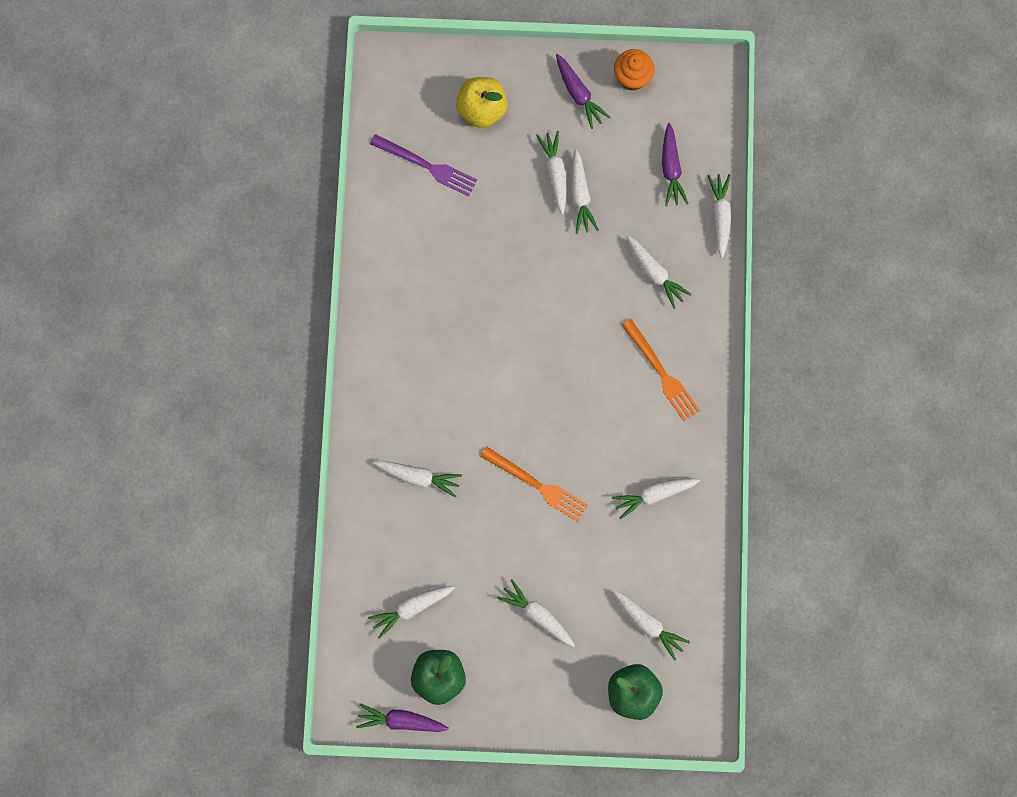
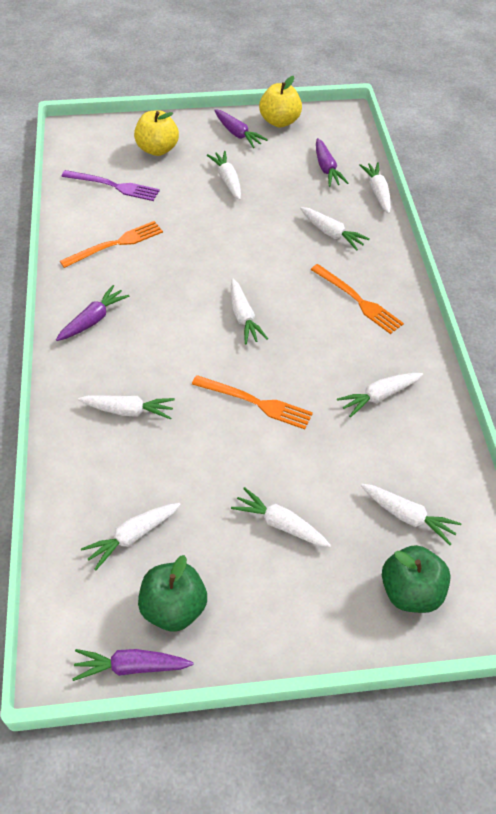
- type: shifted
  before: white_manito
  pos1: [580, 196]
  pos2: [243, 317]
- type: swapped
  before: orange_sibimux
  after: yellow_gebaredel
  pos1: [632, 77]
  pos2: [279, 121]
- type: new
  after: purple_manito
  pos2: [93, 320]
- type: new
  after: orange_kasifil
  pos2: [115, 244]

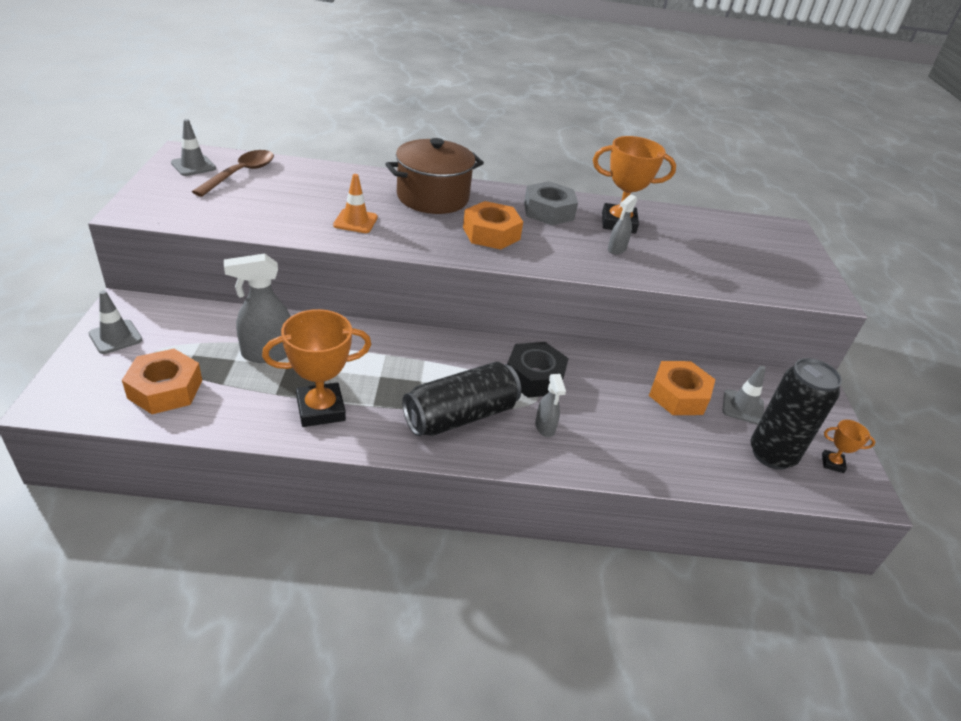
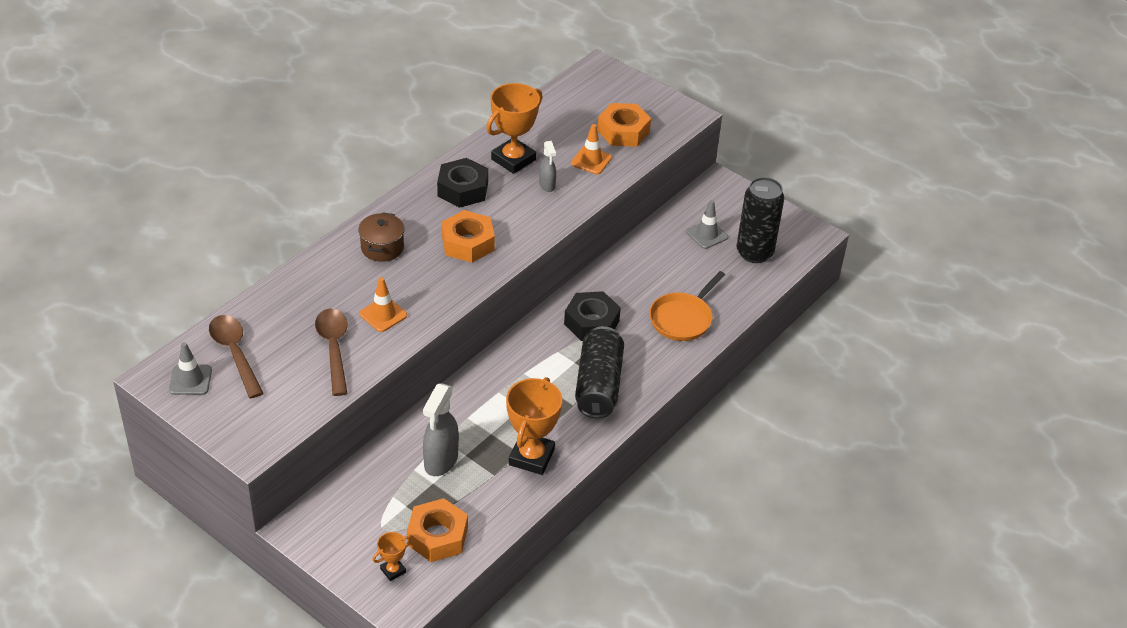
- type: gone
  before: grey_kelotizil
  pos1: [115, 337]
- type: scaled
  before: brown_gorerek
  pos1: [432, 197]
  pos2: [382, 247]
  scale: 0.58
- type: repainted
  before: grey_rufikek
  after: black_rufikek
  pos1: [548, 211]
  pos2: [463, 189]
- type: gone
  before: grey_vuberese
  pos1: [545, 427]
- type: shifted
  before: orange_rufikek
  pos1: [678, 395]
  pos2: [623, 131]
- type: shifted
  before: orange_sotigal
  pos1: [832, 463]
  pos2: [393, 570]
- type: new
  after: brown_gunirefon
  pos2: [333, 348]
- type: new
  after: orange_kelotizil
  pos2: [591, 160]
- type: new
  after: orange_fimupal
  pos2: [683, 318]

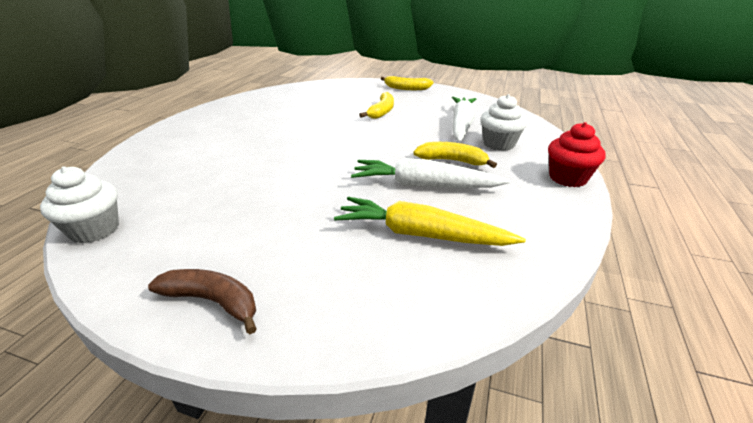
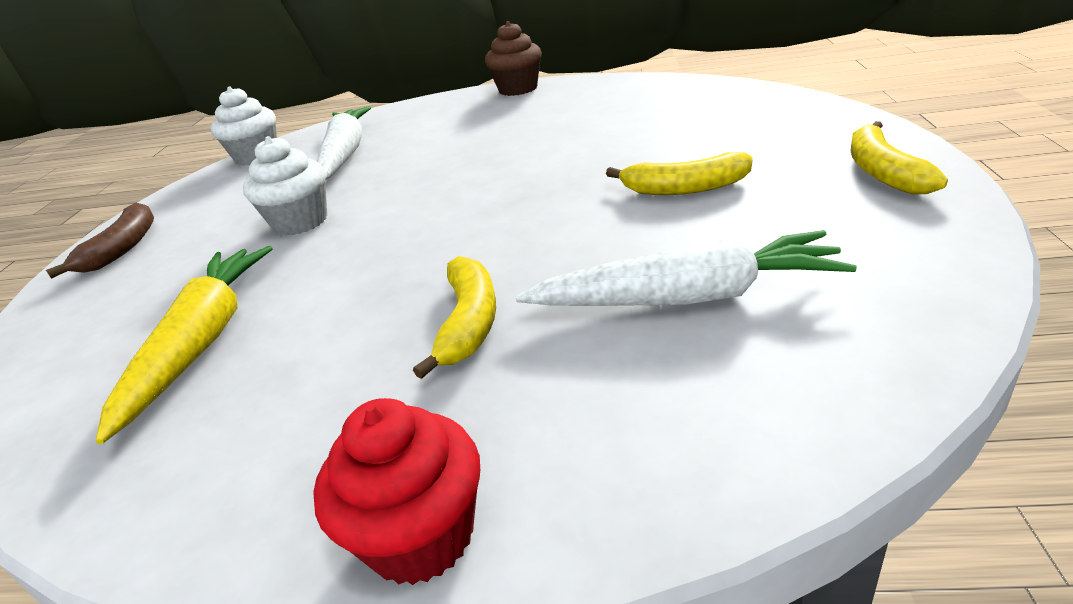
- type: shifted
  before: white_manito
  pos1: [424, 185]
  pos2: [346, 153]
- type: shifted
  before: white_sibimux
  pos1: [499, 144]
  pos2: [300, 222]
- type: new
  after: brown_sibimux
  pos2: [518, 89]

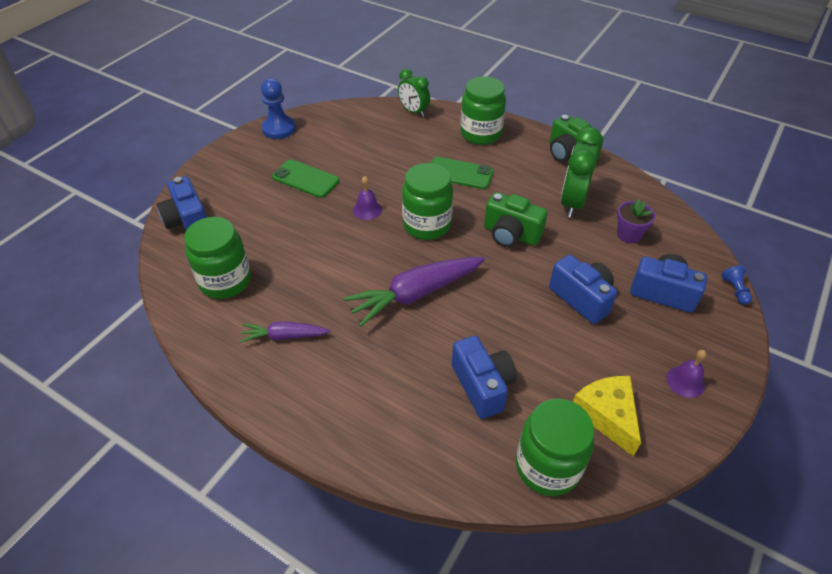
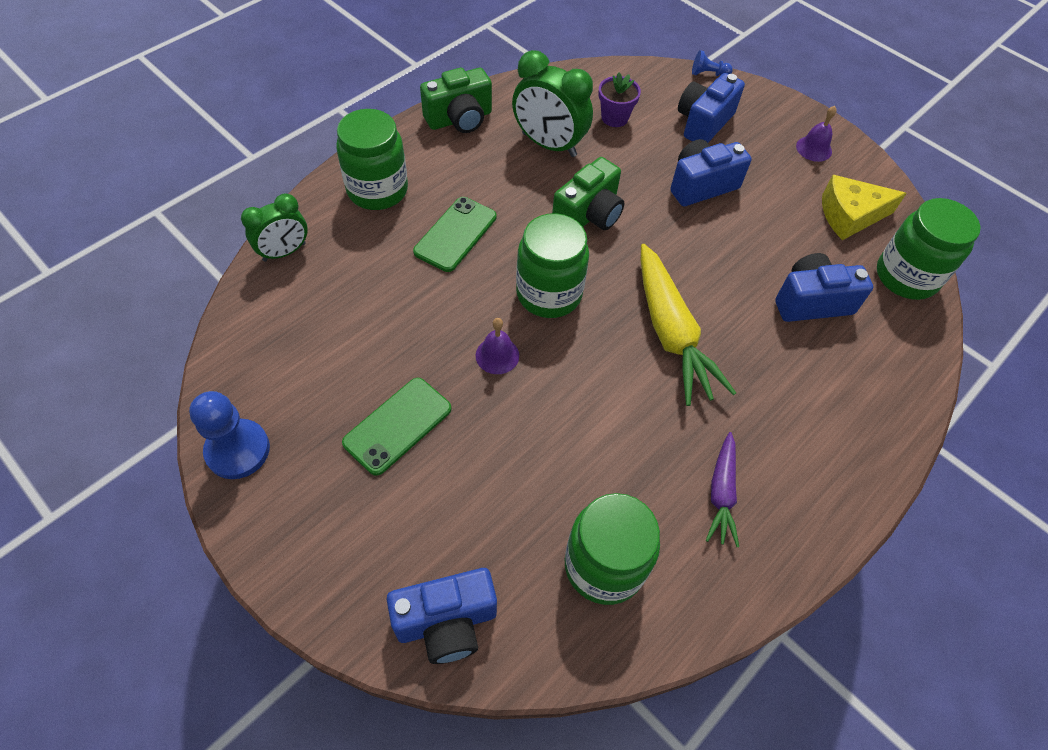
- type: repainted
  before: purple_manito
  after: yellow_manito
  pos1: [415, 294]
  pos2: [670, 332]

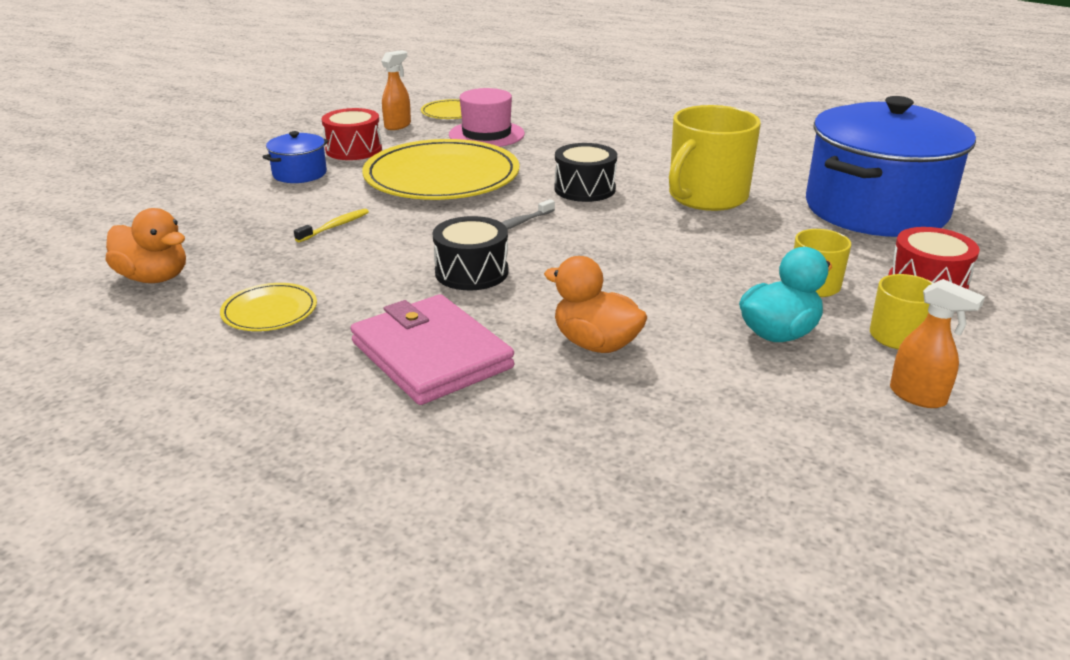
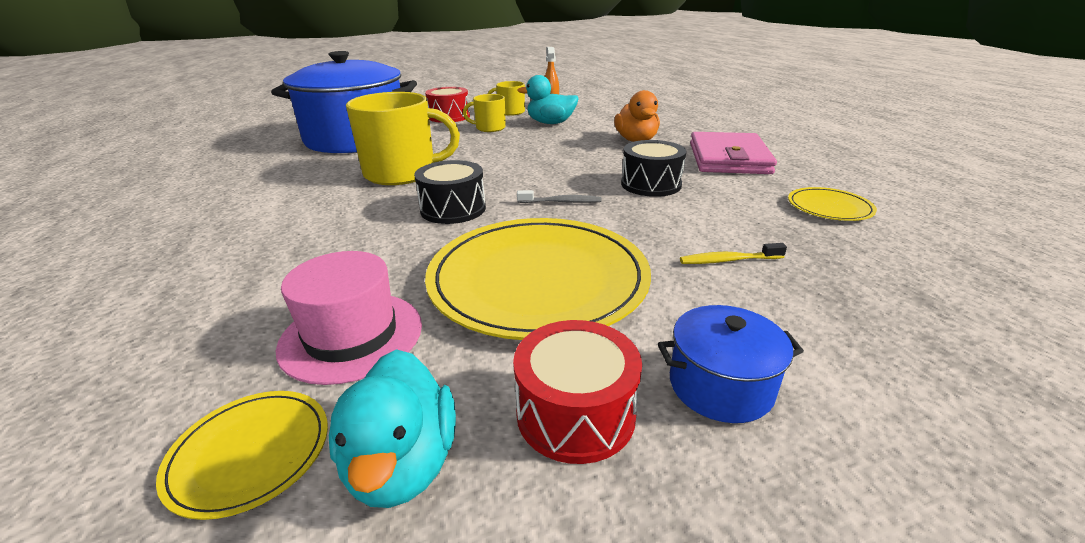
- type: gone
  before: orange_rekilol
  pos1: [154, 278]
- type: swapped
  before: orange_vuberese
  after: turquoise_rekilol
  pos1: [398, 125]
  pos2: [402, 464]

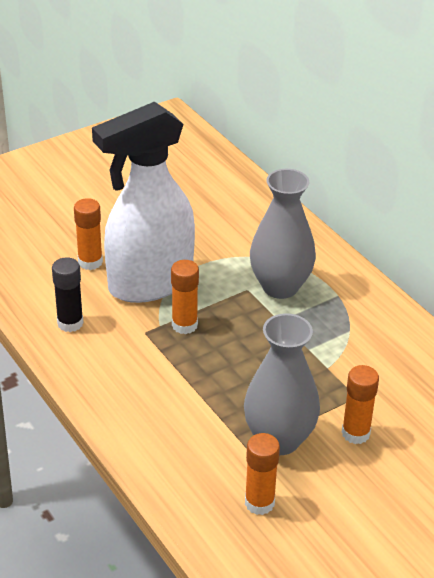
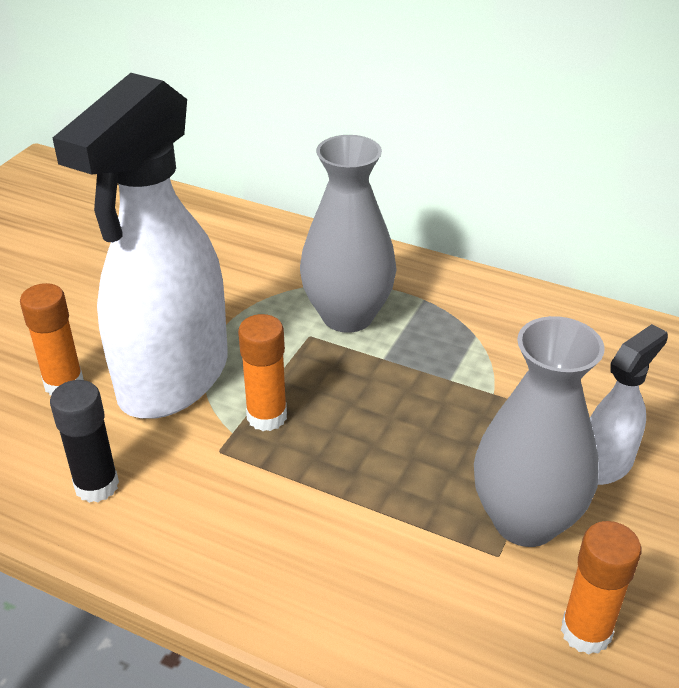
- type: swapped
  before: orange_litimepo
  after: white_vuberese
  pos1: [355, 433]
  pos2: [606, 464]

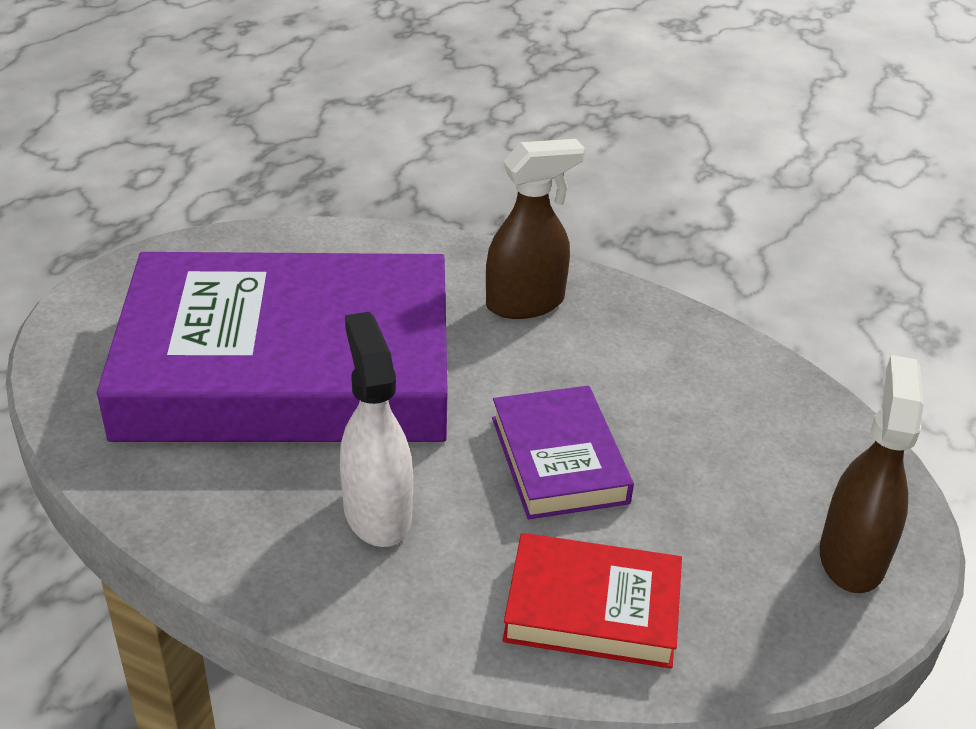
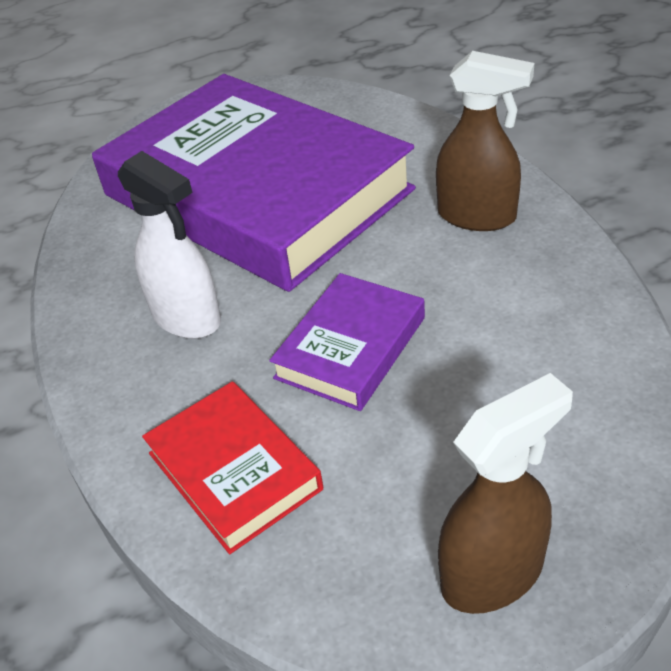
- type: rotated
  before: white_vuberese
  pos1: [377, 513]
  pos2: [187, 318]
  turn: 105

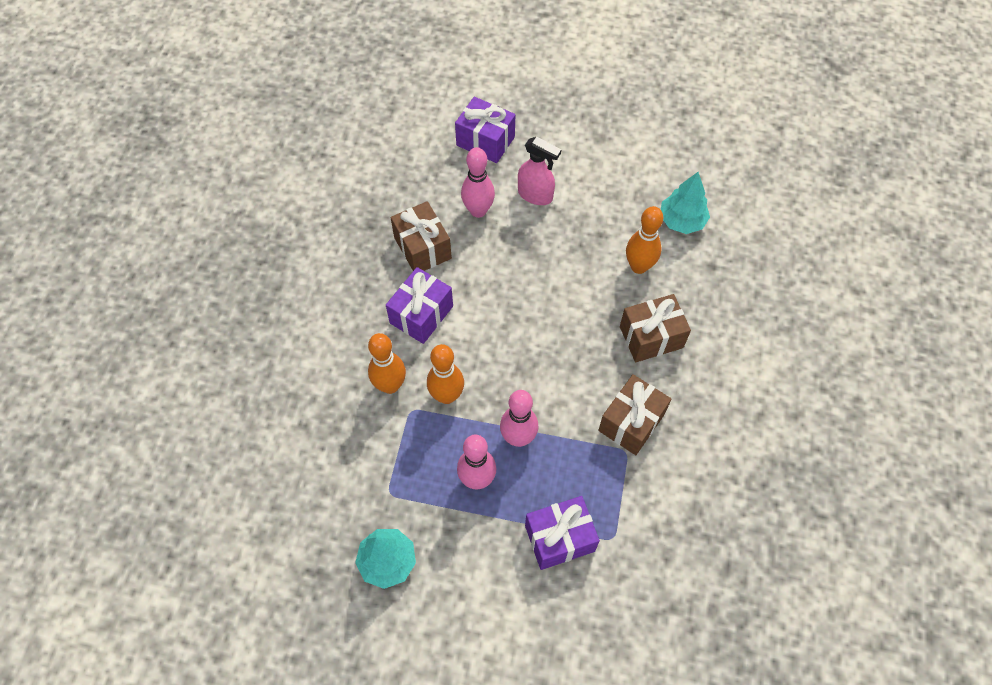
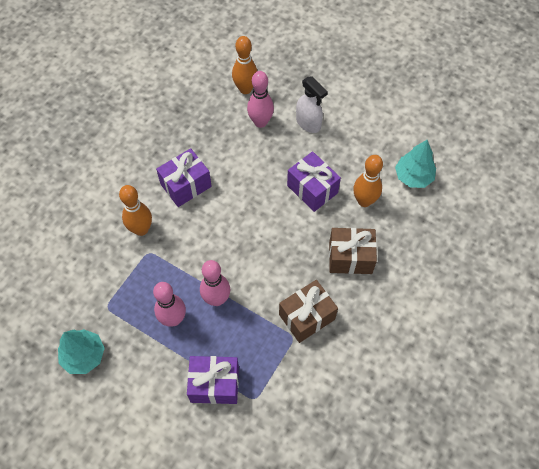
- type: gone
  before: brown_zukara
  pos1: [422, 248]
- type: shifted
  before: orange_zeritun
  pos1: [447, 395]
  pos2: [245, 89]
- type: shifted
  before: purple_zukara
  pos1: [485, 141]
  pos2: [312, 189]
- type: repainted
  before: pink_vuberese
  after: white_vuberese
  pos1: [535, 195]
  pos2: [308, 123]

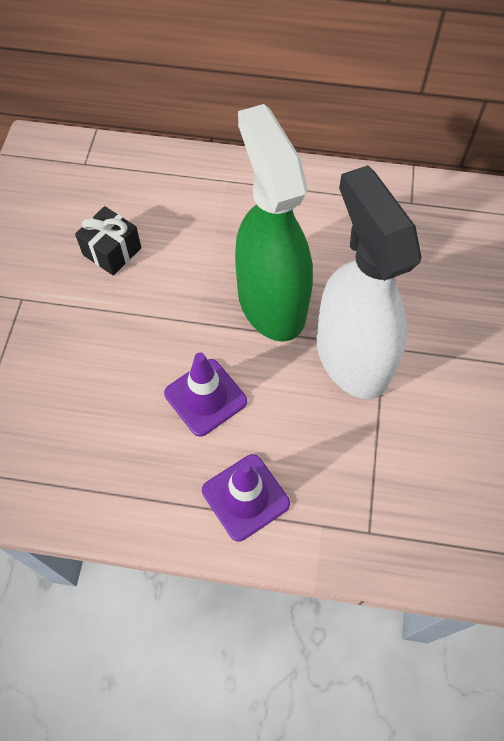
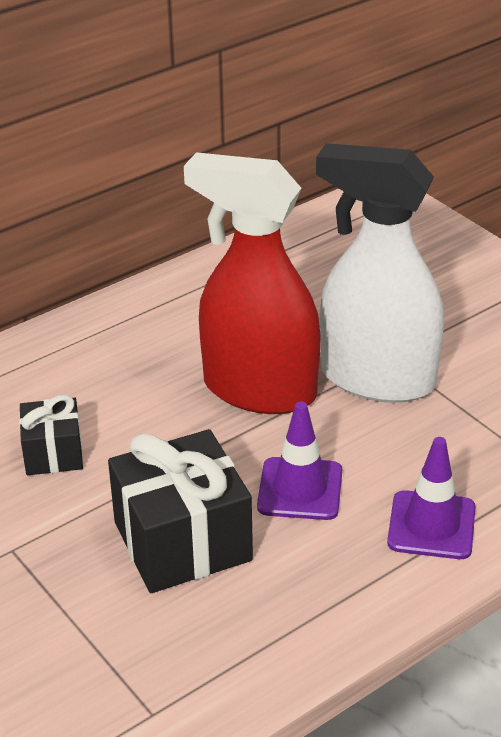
- type: repainted
  before: green_vuberese
  after: red_vuberese
  pos1: [271, 302]
  pos2: [258, 390]
- type: new
  after: black_zukara
  pos2: [182, 541]

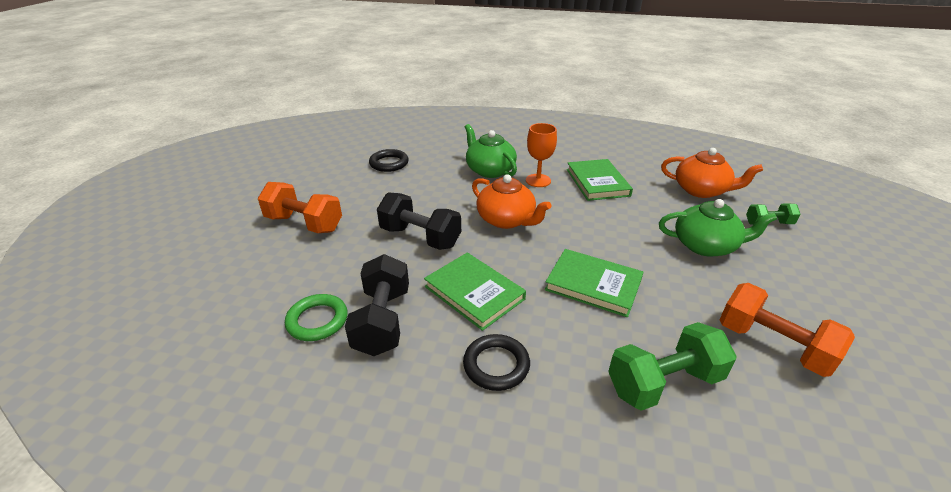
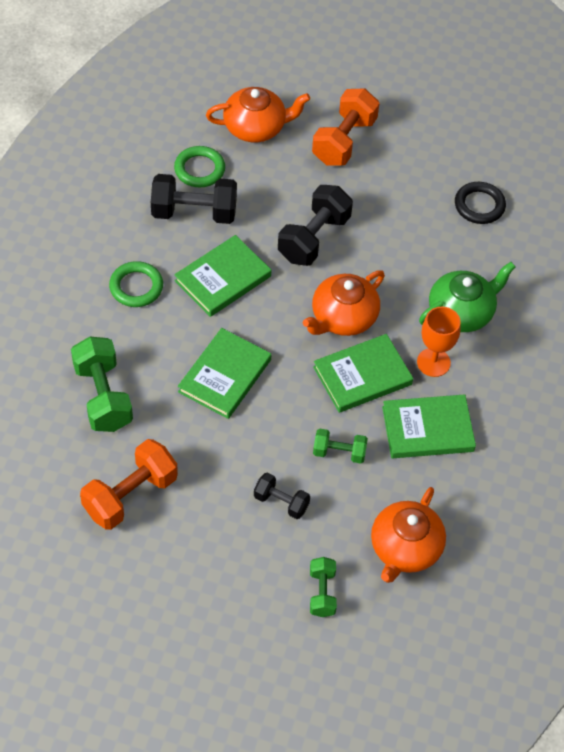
- type: repainted
  before: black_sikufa
  after: green_sikufa
  pos1: [496, 365]
  pos2: [136, 287]
- type: swapped
  before: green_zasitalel
  after: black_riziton
  pos1: [705, 245]
  pos2: [281, 502]
- type: new
  after: orange_zasitalel
  pos2: [256, 127]
- type: new
  after: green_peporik
  pos2: [362, 376]
- type: new
  after: green_riziton
  pos2: [339, 452]

